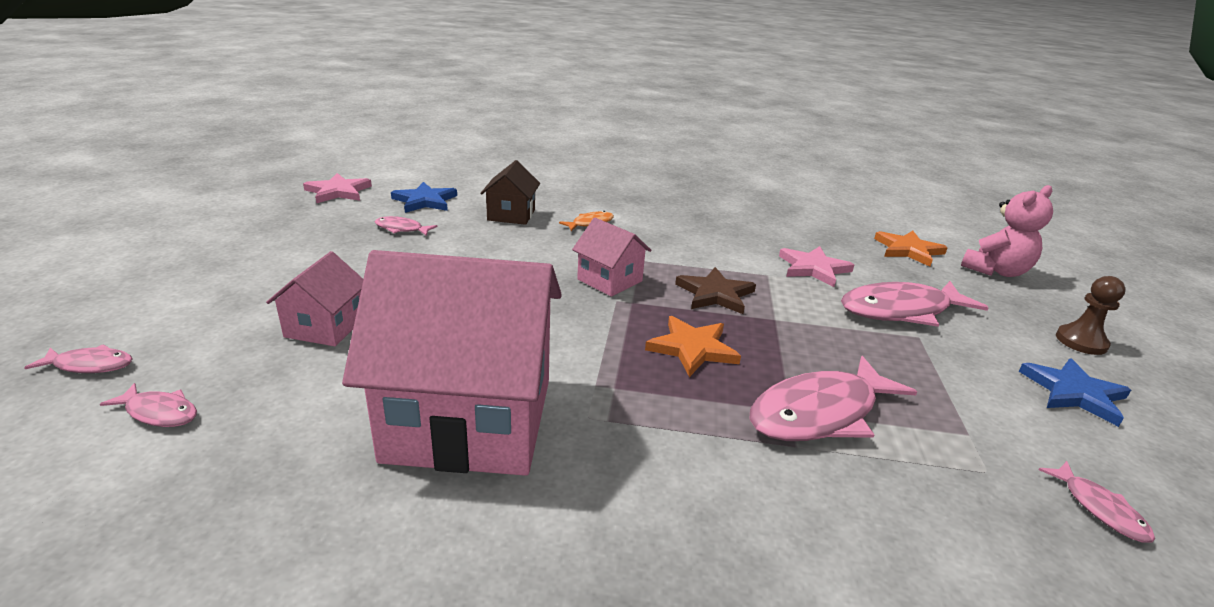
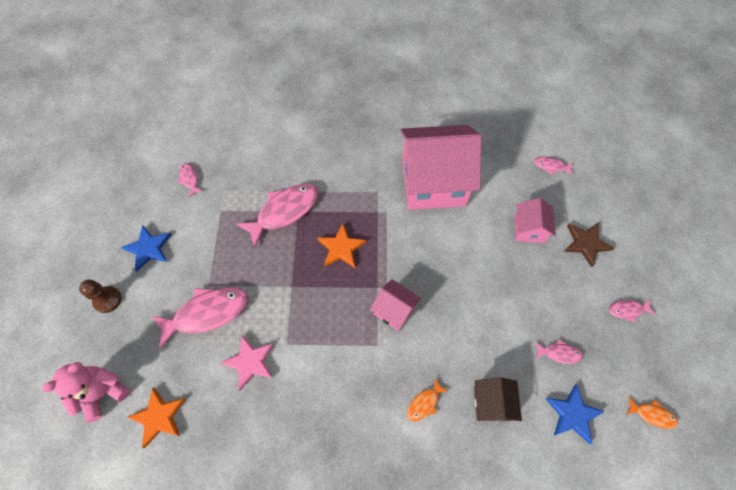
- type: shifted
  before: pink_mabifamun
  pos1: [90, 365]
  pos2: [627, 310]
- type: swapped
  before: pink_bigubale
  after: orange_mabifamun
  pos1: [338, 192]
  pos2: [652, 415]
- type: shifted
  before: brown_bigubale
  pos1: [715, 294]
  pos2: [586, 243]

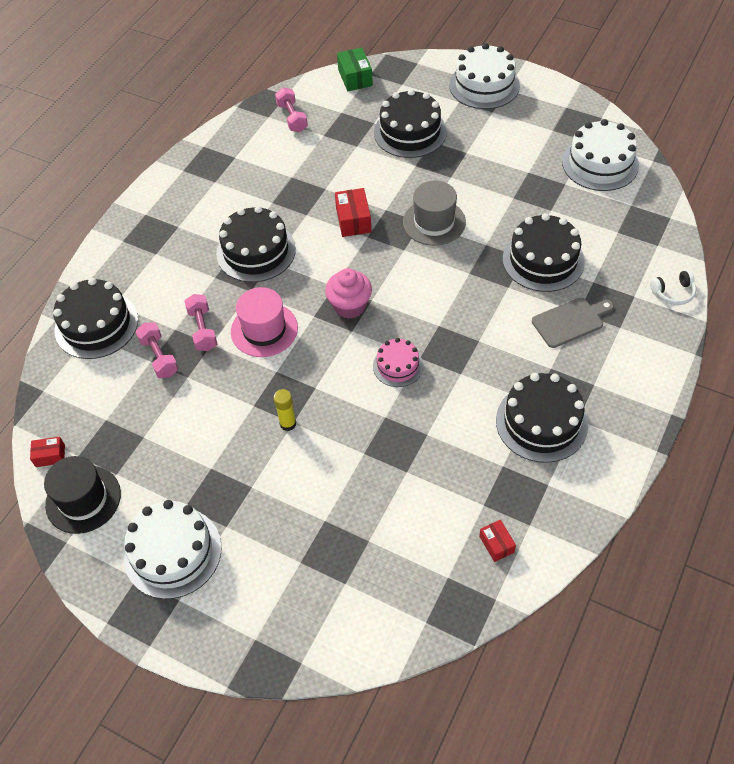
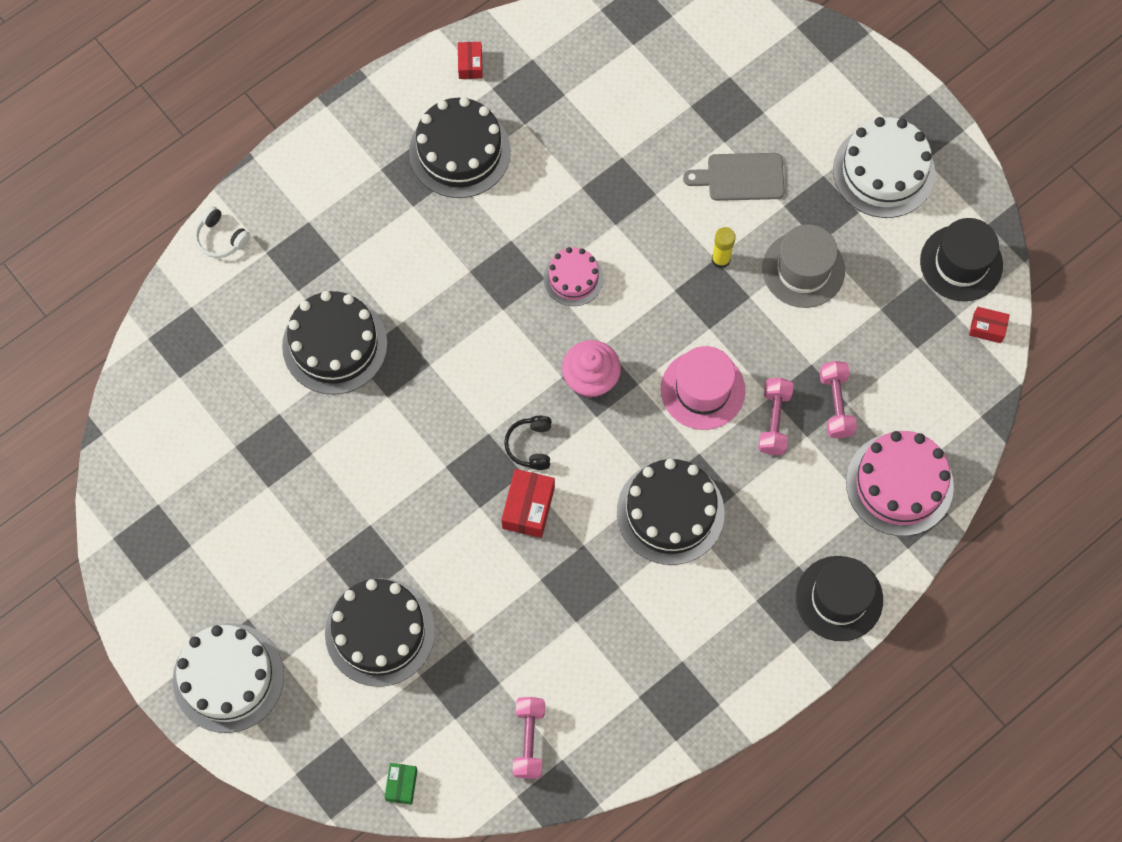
- type: repainted
  before: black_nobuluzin
  after: pink_nobuluzin
  pos1: [96, 325]
  pos2: [899, 484]
- type: scaled
  before: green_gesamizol
  pos1: [355, 78]
  pos2: [401, 785]
  scale: 0.62
- type: shifted
  before: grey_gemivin
  pos1: [434, 222]
  pos2: [803, 269]
- type: shifted
  before: red_gesamizol
  pos1: [496, 544]
  pos2: [470, 64]
- type: shifted
  before: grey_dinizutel
  pos1: [570, 321]
  pos2: [741, 177]
- type: gone
  before: white_nobuluzin
  pos1: [600, 163]
- type: rotated
  before: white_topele
  pos1: [673, 292]
  pos2: [221, 238]
  turn: -150
- type: new
  after: black_topele
  pos2: [531, 445]
- type: new
  after: black_gemivin
  pos2: [839, 598]

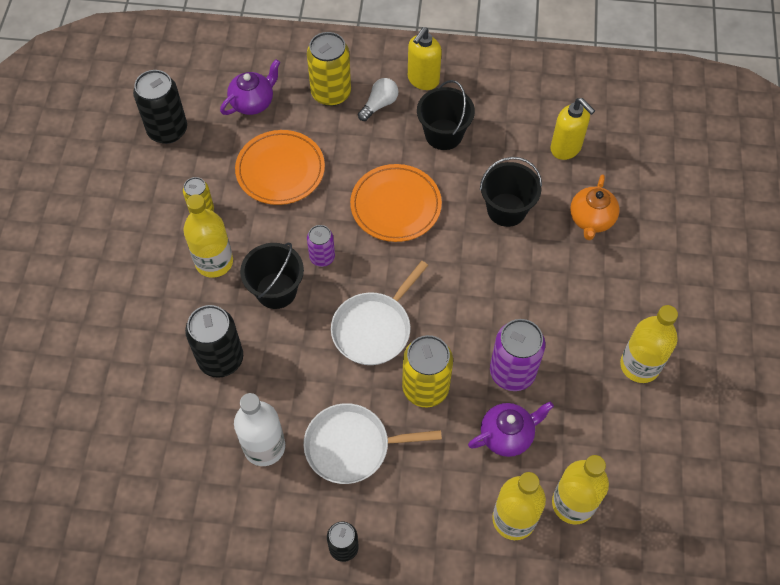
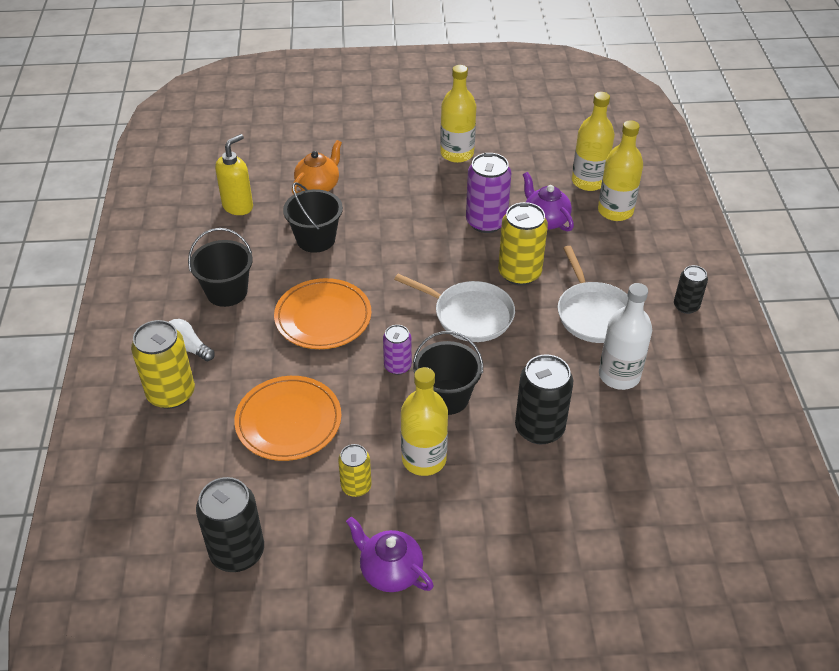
- type: shifted
  before: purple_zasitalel
  pos1: [253, 102]
  pos2: [390, 571]
- type: gone
  before: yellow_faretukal
  pos1: [423, 80]
- type: rotated
  before: orange_zasitalel
  pos1: [591, 219]
  pos2: [318, 186]
  turn: -60

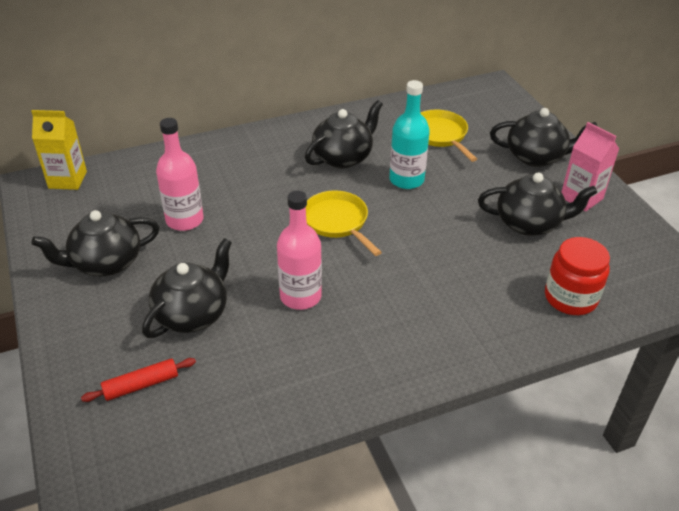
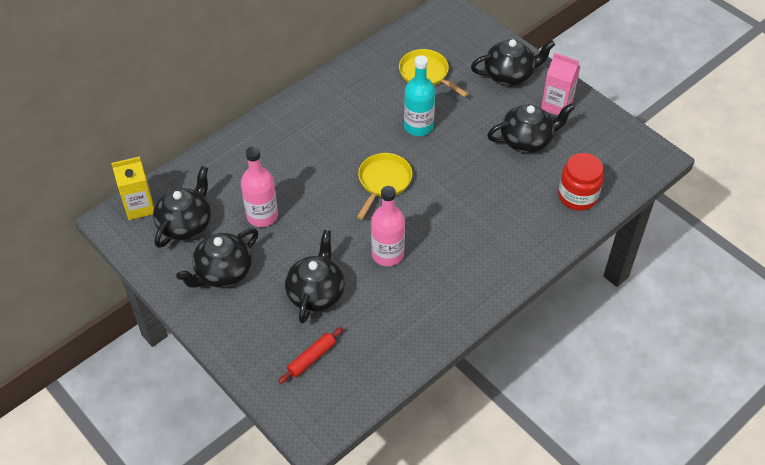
- type: shifted
  before: black_zasitalel
  pos1: [343, 157]
  pos2: [186, 224]
- type: rotated
  before: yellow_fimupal
  pos1: [337, 222]
  pos2: [383, 182]
  turn: 75

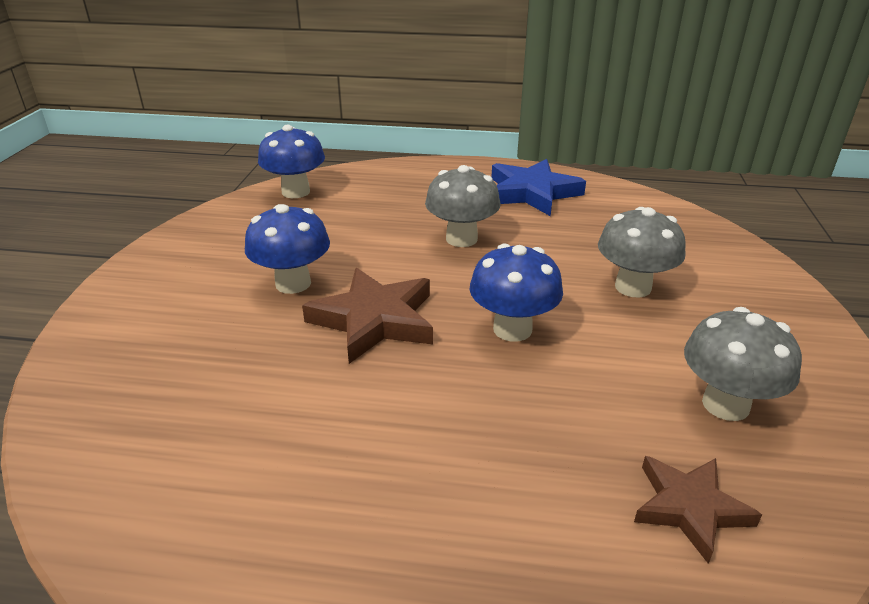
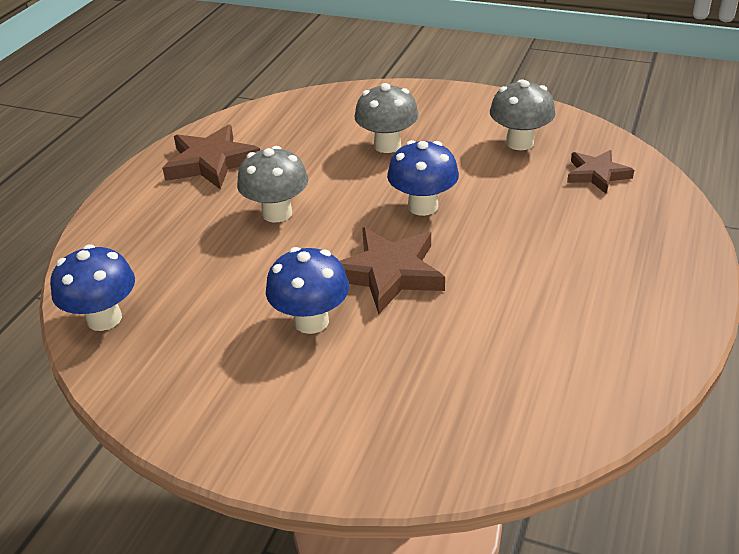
- type: repainted
  before: blue_bigubale
  after: brown_bigubale
  pos1: [532, 192]
  pos2: [211, 162]

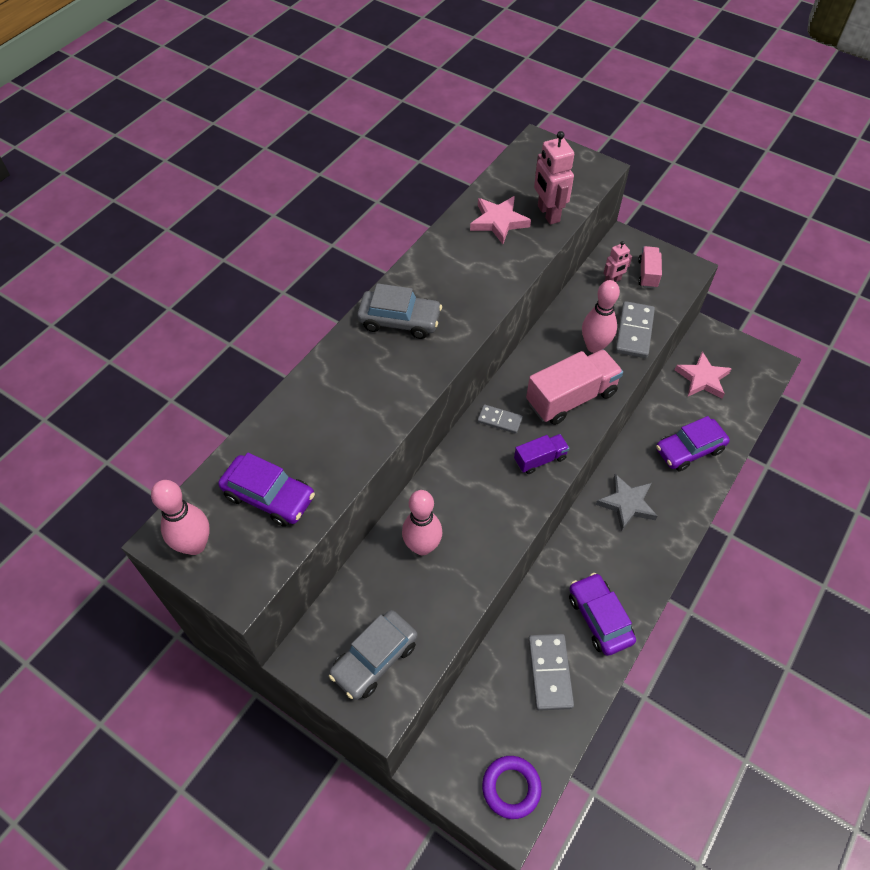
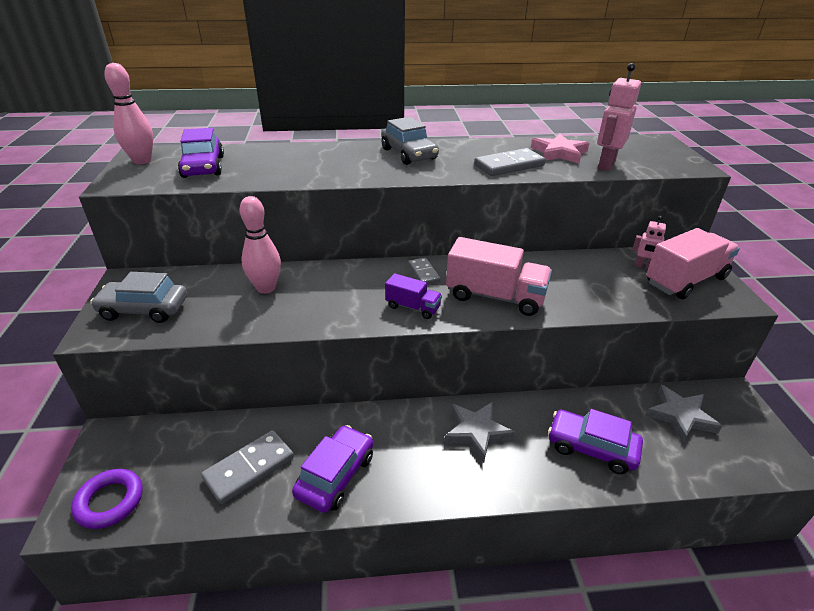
- type: gone
  before: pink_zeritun
  pos1: [594, 346]
- type: shifted
  before: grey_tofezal
  pos1: [634, 331]
  pos2: [509, 165]
- type: scaled
  before: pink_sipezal
  pos1: [647, 274]
  pos2: [685, 280]
  scale: 1.85
- type: repainted
  before: pink_bigubale
  after: grey_bigubale
  pos1: [702, 378]
  pos2: [680, 416]

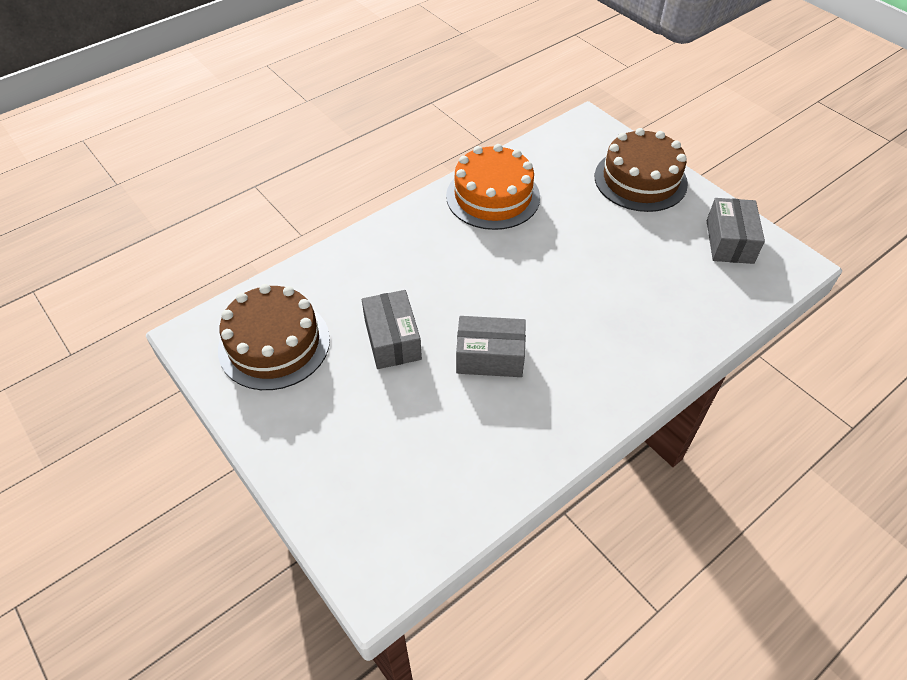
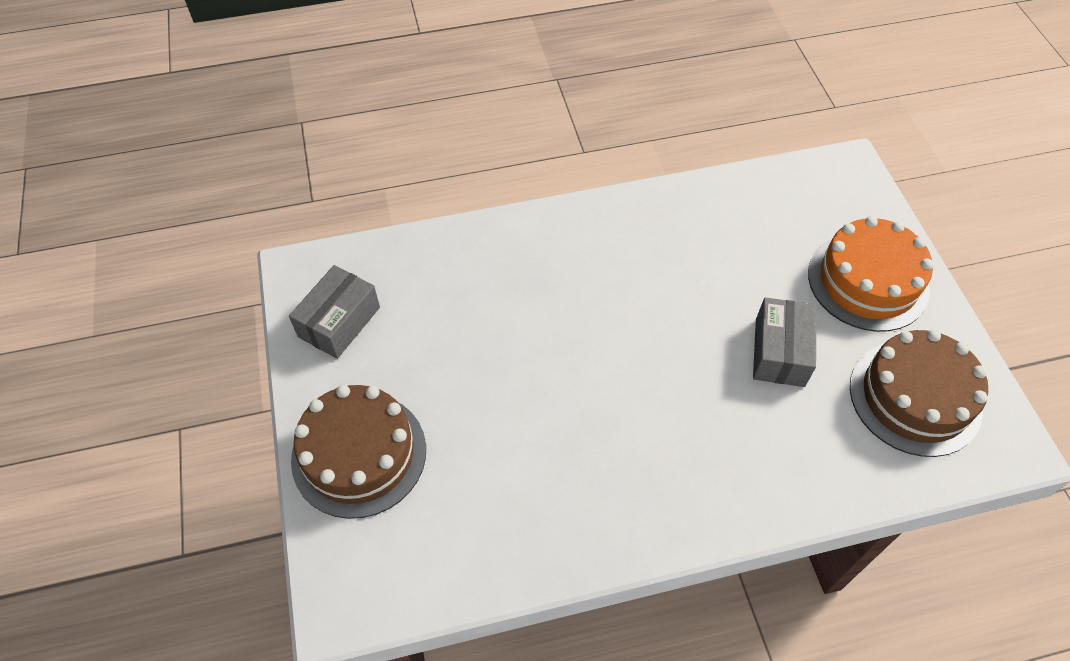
- type: shifted
  before: orange_nobuluzin
  pos1: [493, 196]
  pos2: [868, 281]
- type: gone
  before: grey_gesamizol
  pos1: [490, 357]

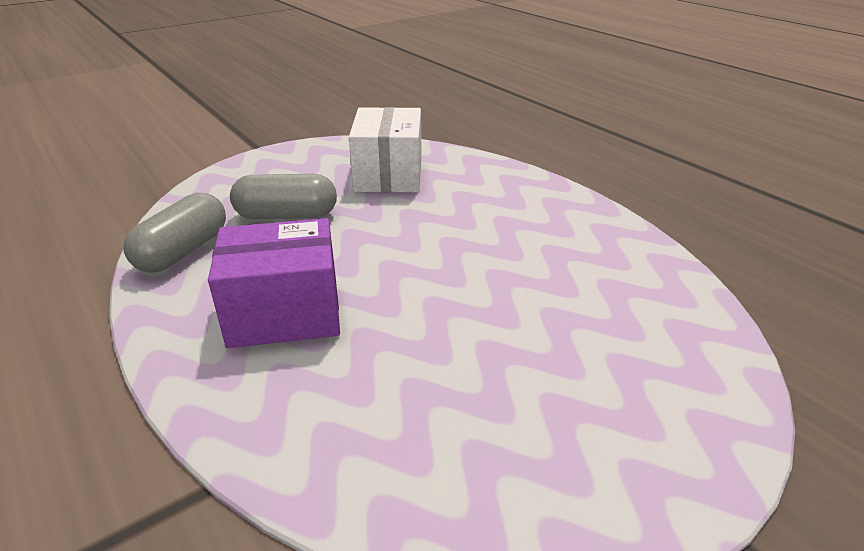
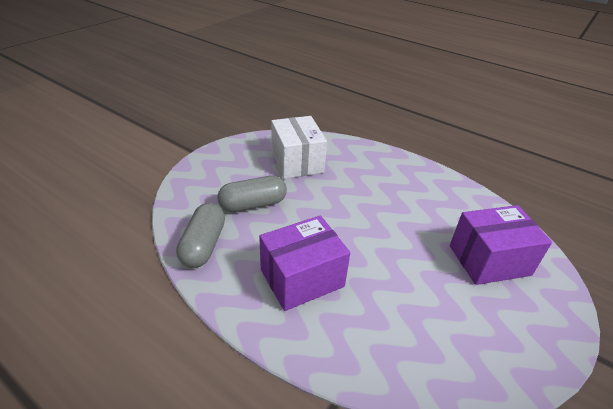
- type: new
  after: purple_gesamizol
  pos2: [489, 260]

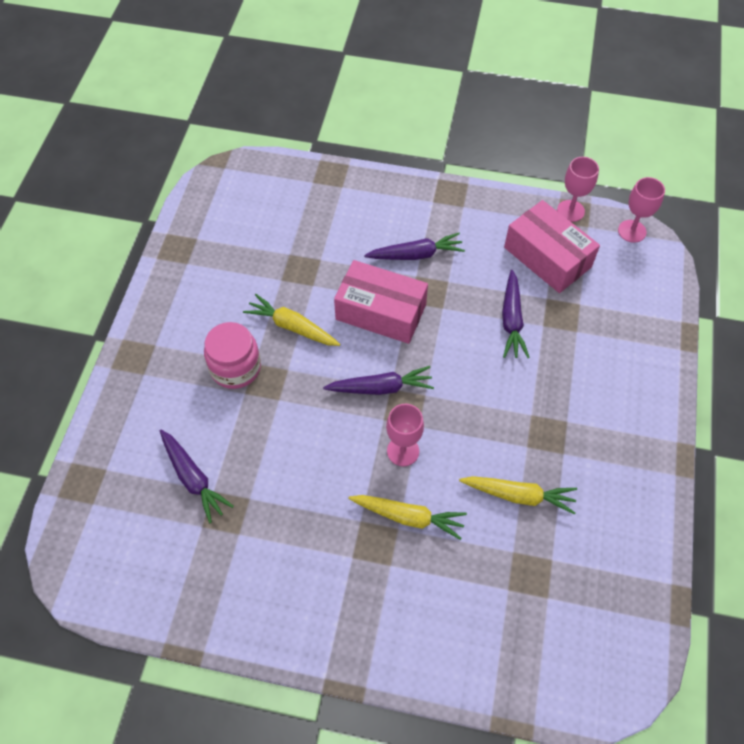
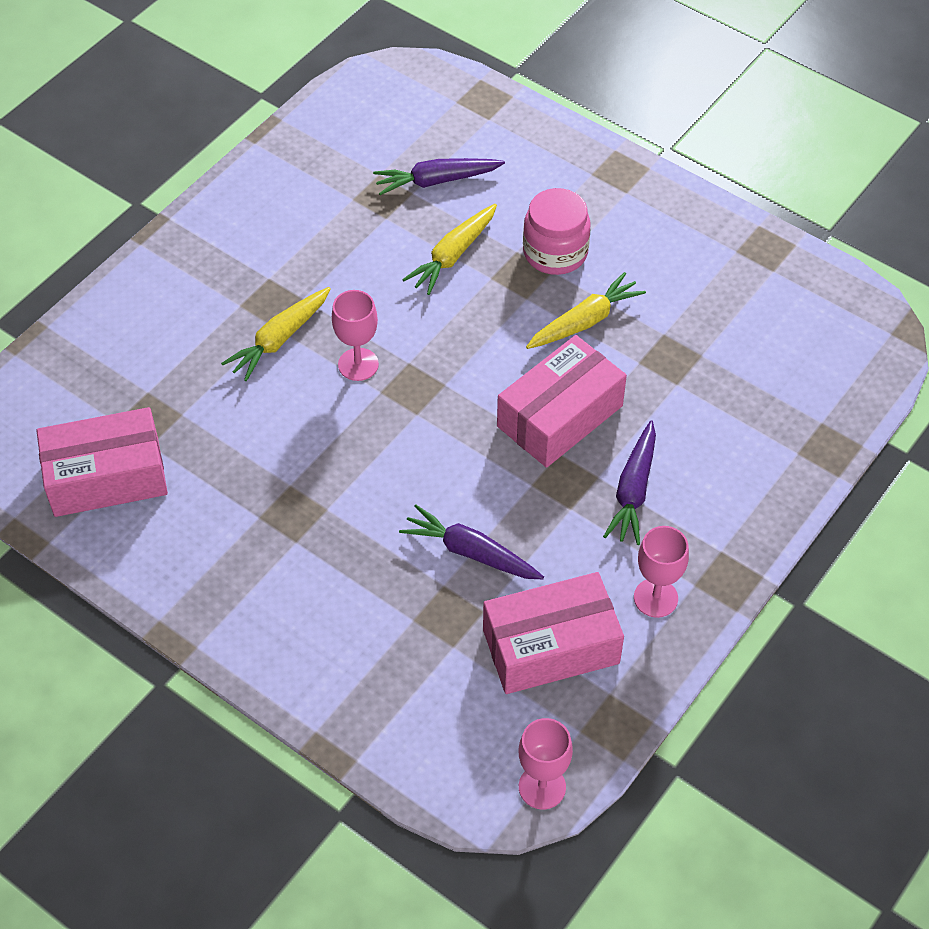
- type: gone
  before: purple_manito
  pos1: [380, 388]
- type: shifted
  before: yellow_manito
  pos1: [518, 495]
  pos2: [453, 255]
- type: shifted
  before: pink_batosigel
  pos1: [570, 211]
  pos2: [655, 598]
- type: new
  after: pink_gesamizol
  pos2: [107, 477]

